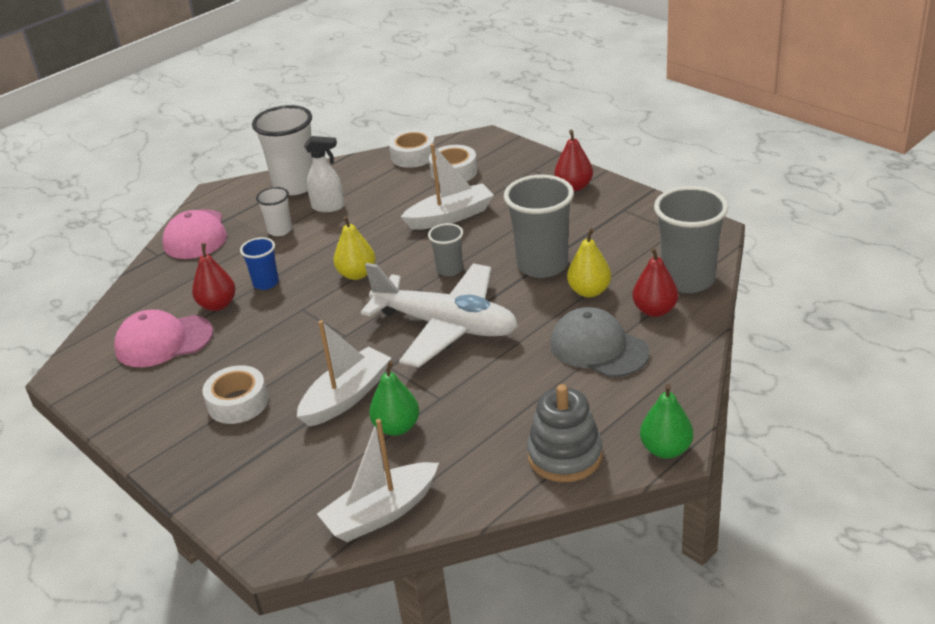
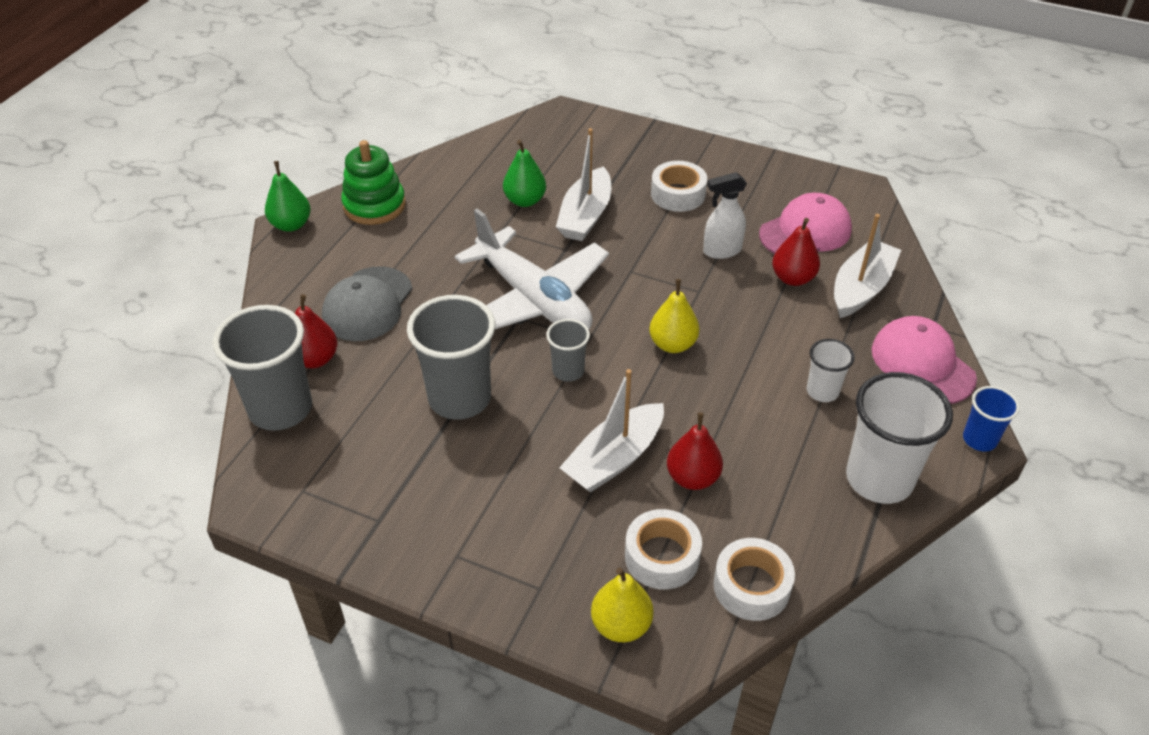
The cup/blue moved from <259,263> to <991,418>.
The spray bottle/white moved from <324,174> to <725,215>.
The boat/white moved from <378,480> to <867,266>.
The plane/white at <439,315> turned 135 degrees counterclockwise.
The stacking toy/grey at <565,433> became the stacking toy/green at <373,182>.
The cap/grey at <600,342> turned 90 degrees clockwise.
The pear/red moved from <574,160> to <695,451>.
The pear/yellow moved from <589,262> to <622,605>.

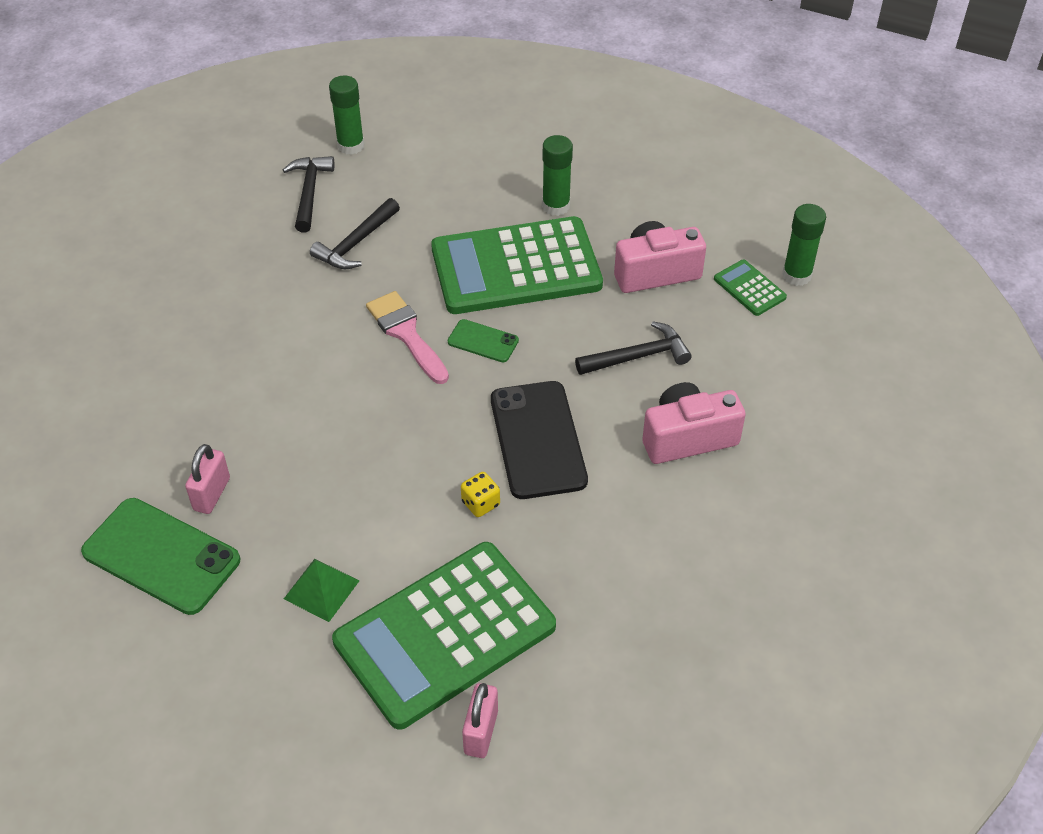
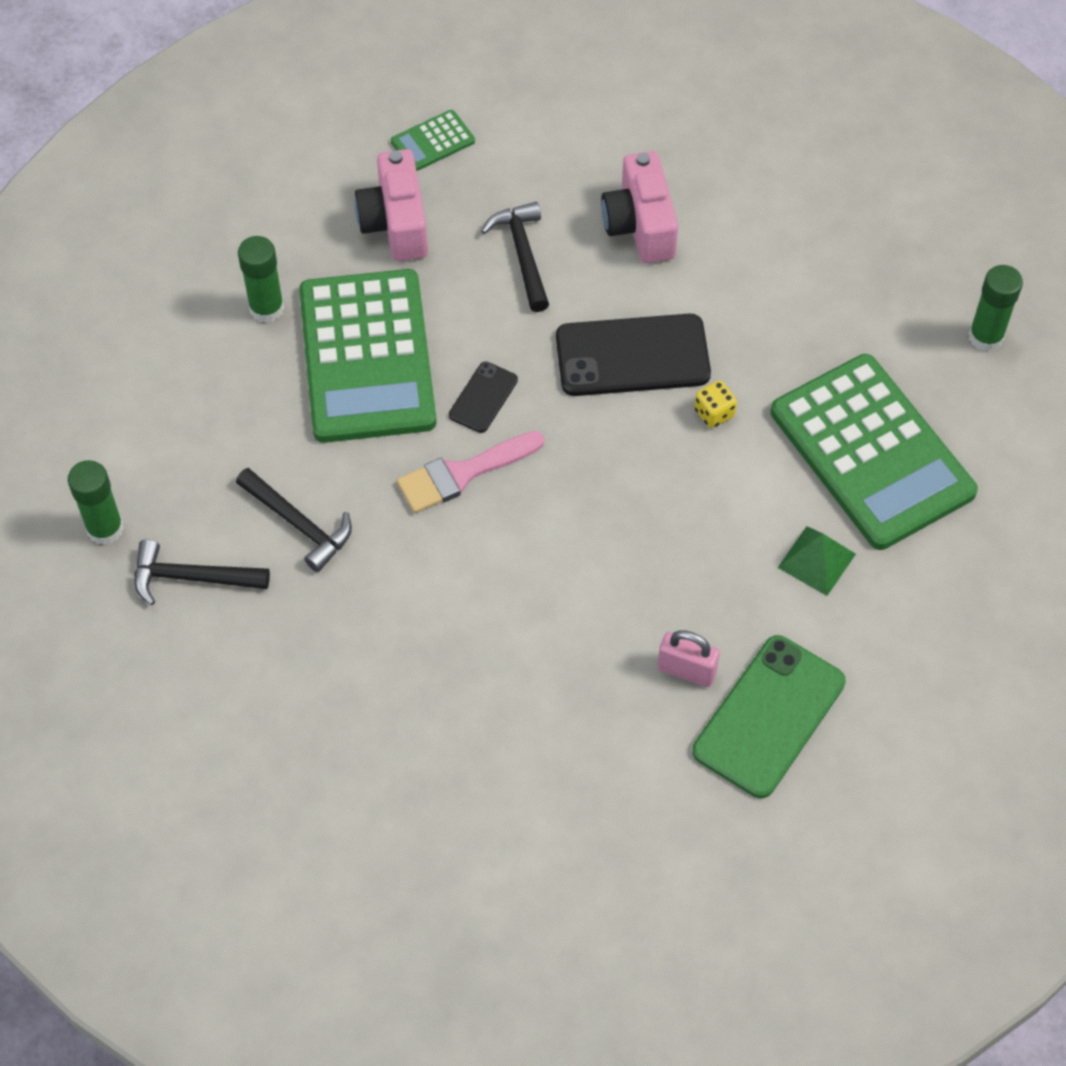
The phone/green at <483,340> became the phone/black at <483,397>.
The padlock/pink at <480,720> disappeared.
The glue stick/green moved from <804,245> to <996,308>.

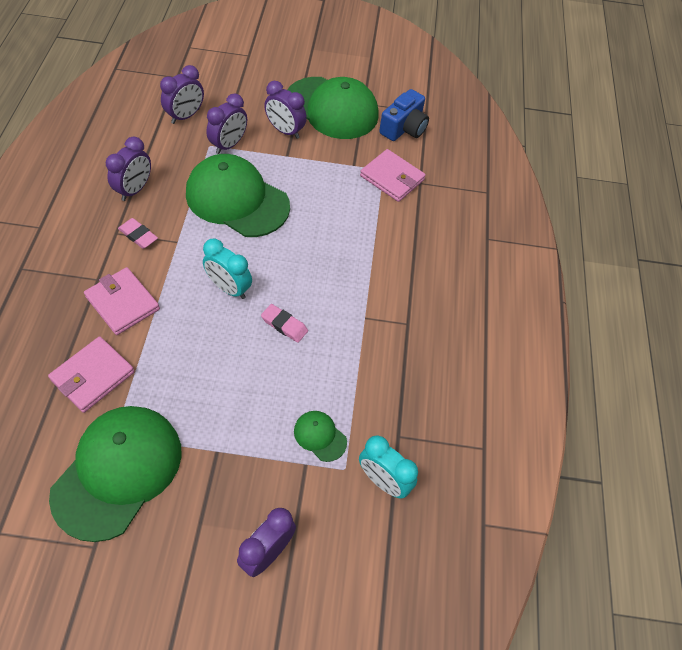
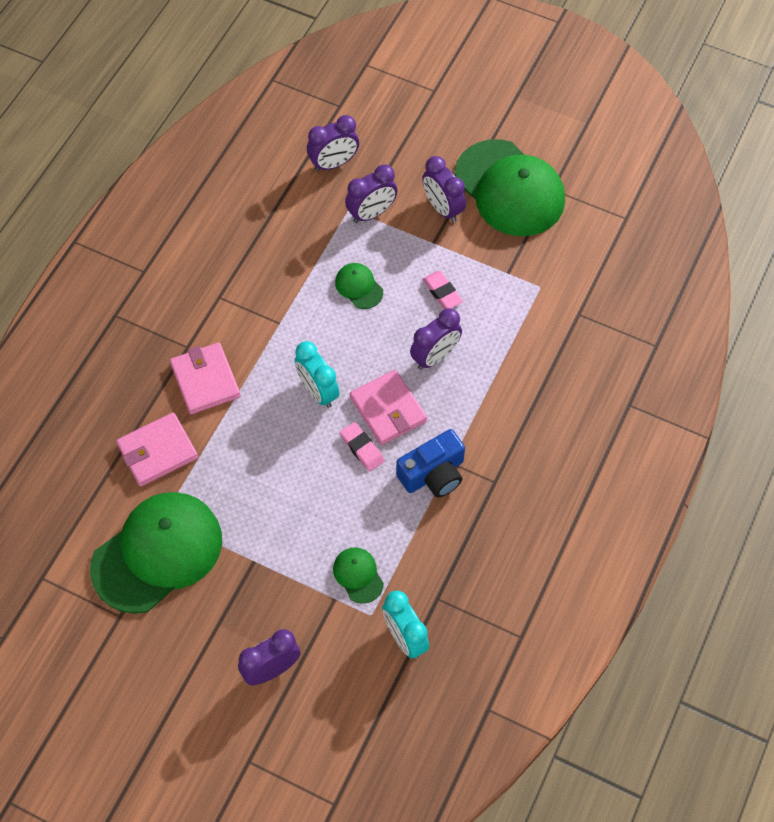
The clock/purple moved from <128,169> to <436,339>.
The eraser/pink moved from <138,233> to <443,290>.
The cap/green at <238,195> changed to 0.43 times the size.
The wallet/pink moved from <393,175> to <388,407>.
The camera/blue moved from <404,115> to <430,463>.

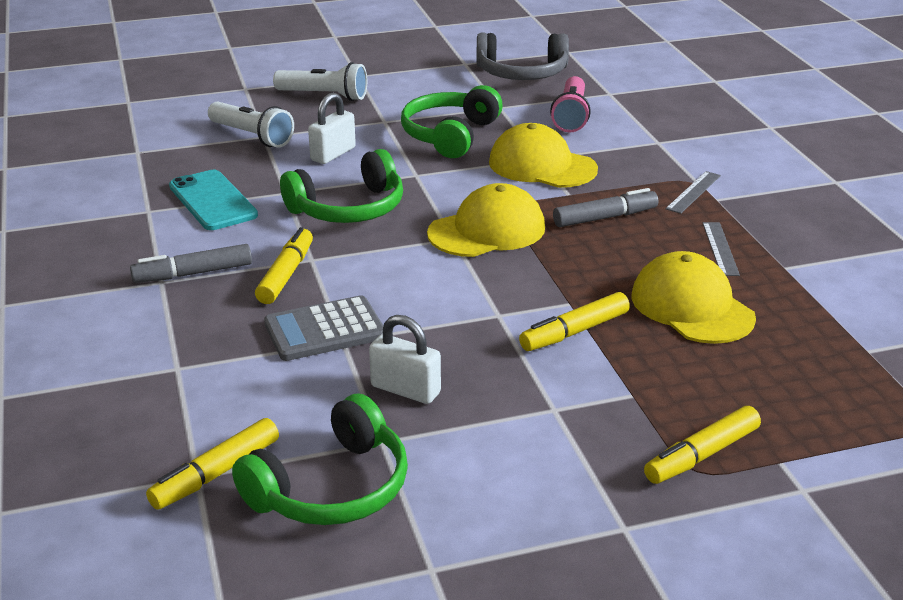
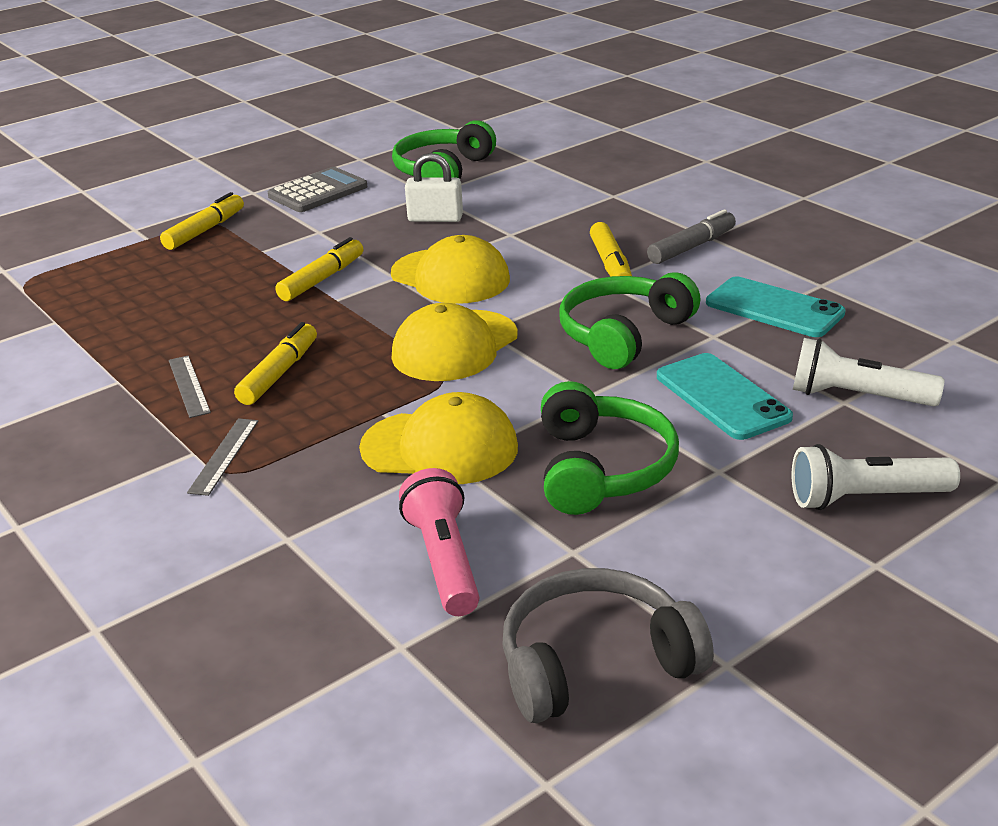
The marker/yellow moved from <212,463> to <275,363>.
The calculator/grey moved from <323,328> to <317,189>.
The padlock/white at <332,128> was replaced by the phone/turquoise at <725,396>.
The marker/grey at <605,207> disappeared.
The cap/yellow moved from <694,297> to <450,269>.

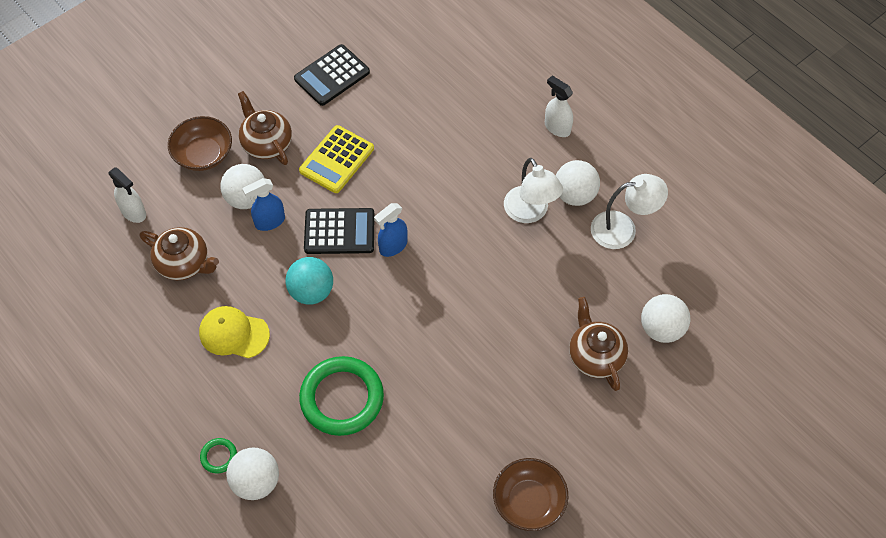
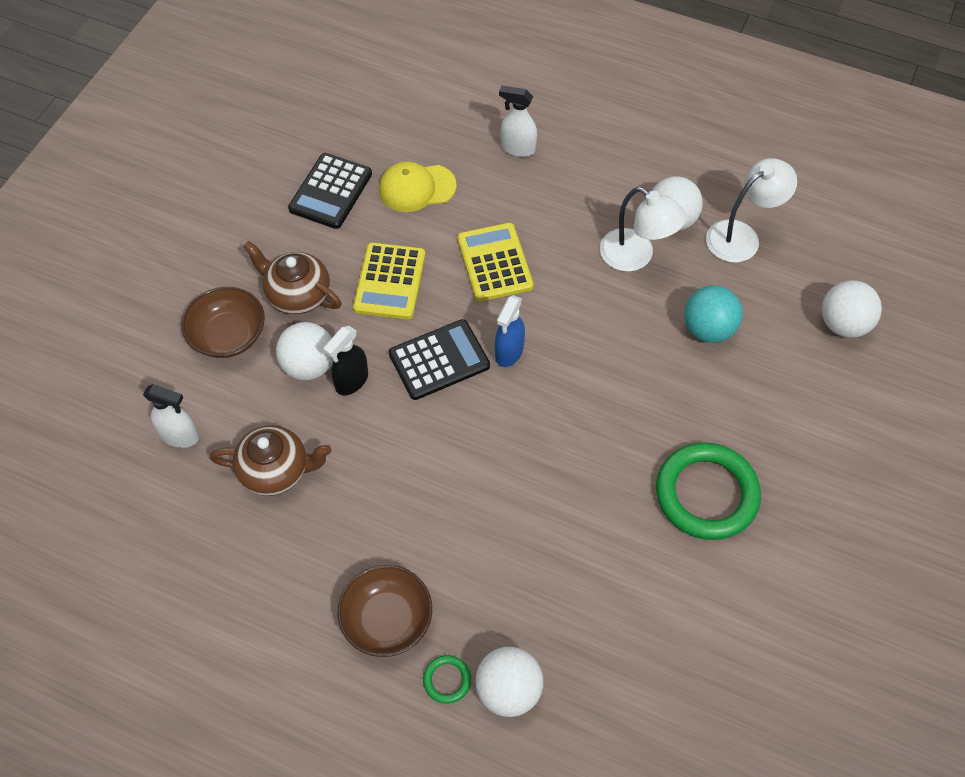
The cap/yellow moved from <234,332> to <417,186>.
The spray bottle/blue at <263,204> became the spray bottle/black at <345,360>.
The ball/turquoise moved from <309,281> to <713,314>.
The ring/green moved from <341,396> to <708,491>.
The bowl/brown moved from <530,494> to <385,611>.
The spray bottle/white moved from <559,106> to <518,121>.
The teapot/brown at <598,344> disappeared.
The calculator/yellow at <495,262> appeared.

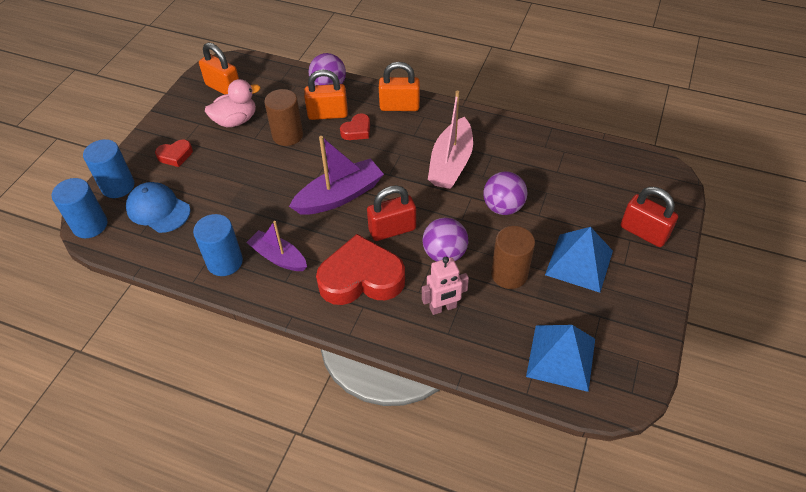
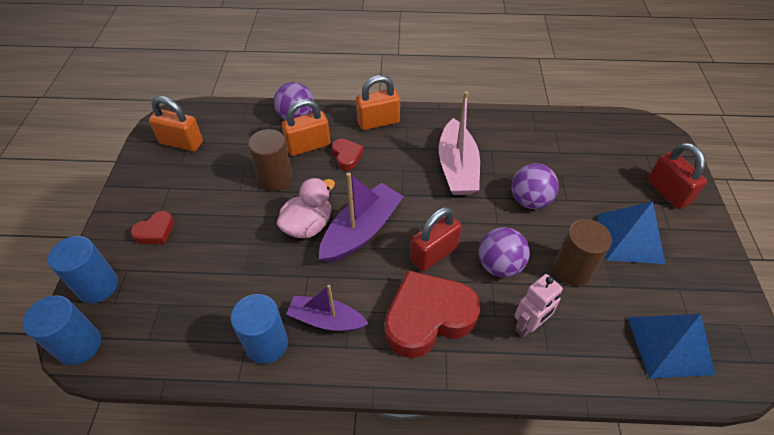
The cap/blue at <158,207> disappeared.
The duck/pink moved from <232,103> to <306,208>.
The heart/red at <355,126> turned 45 degrees counterclockwise.
The padlock/red at <649,217> turned 45 degrees clockwise.

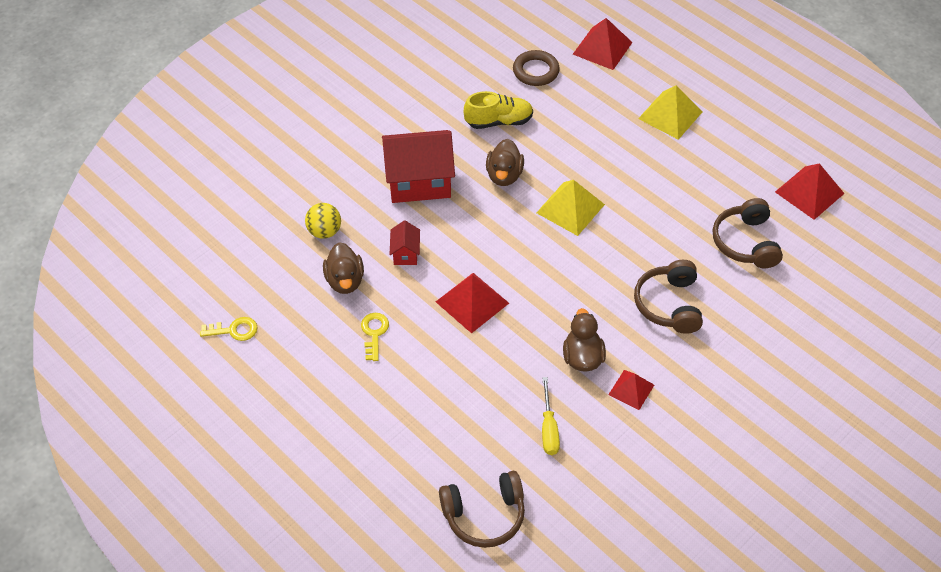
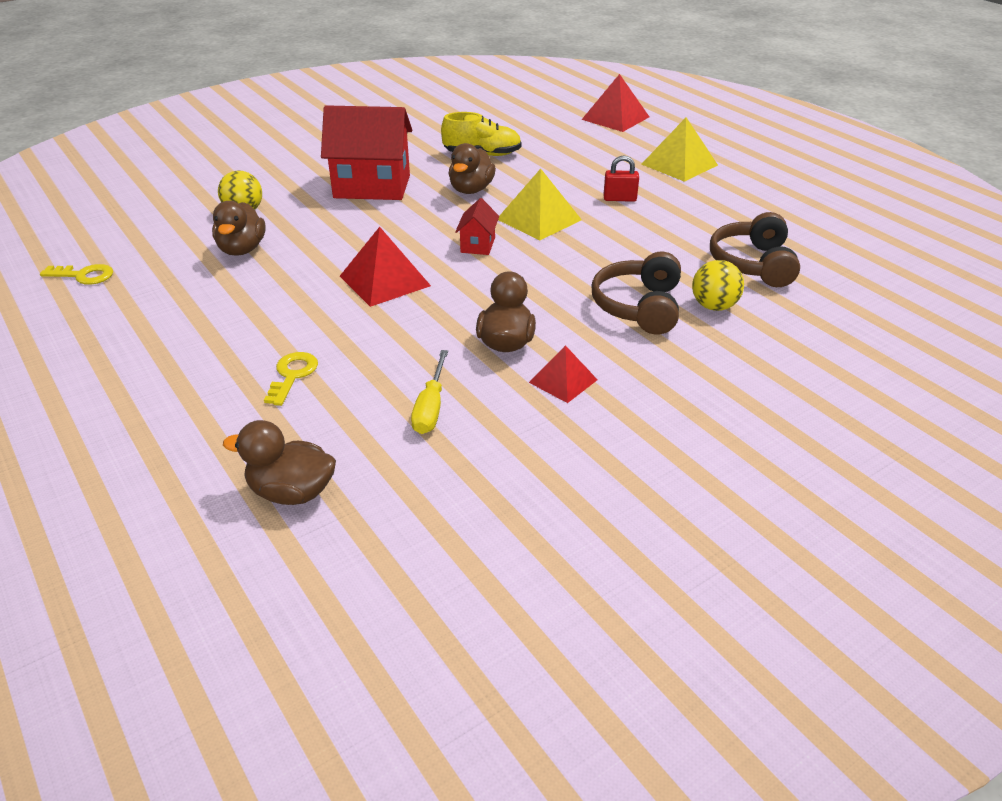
The key/yellow moved from <375,337> to <291,379>.
The house/red moved from <405,243> to <477,226>.
The headphones/brown at <482,509> was replaced by the duck/brown at <279,462>.
The ring/brown at <536,68> disappeared.
The pyramid/red at <810,191> disappeared.
The padlock/red at <621,178> appeared.
The ball/yellow at <718,285> appeared.

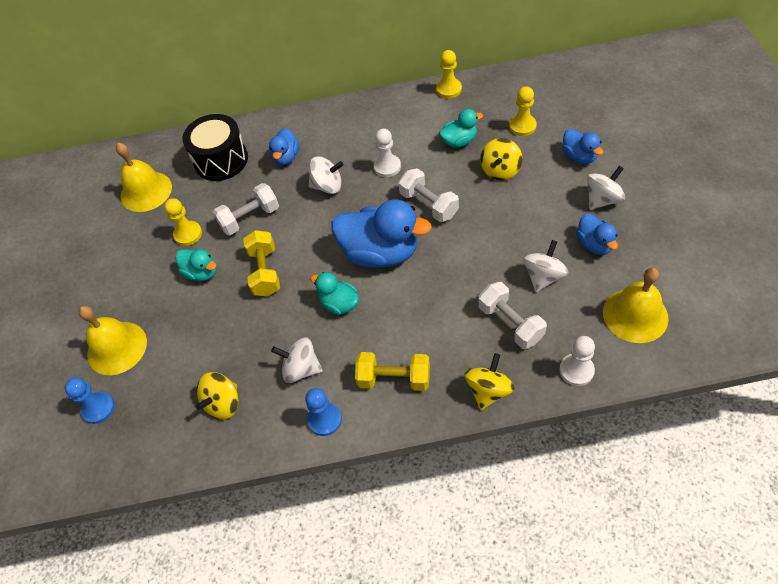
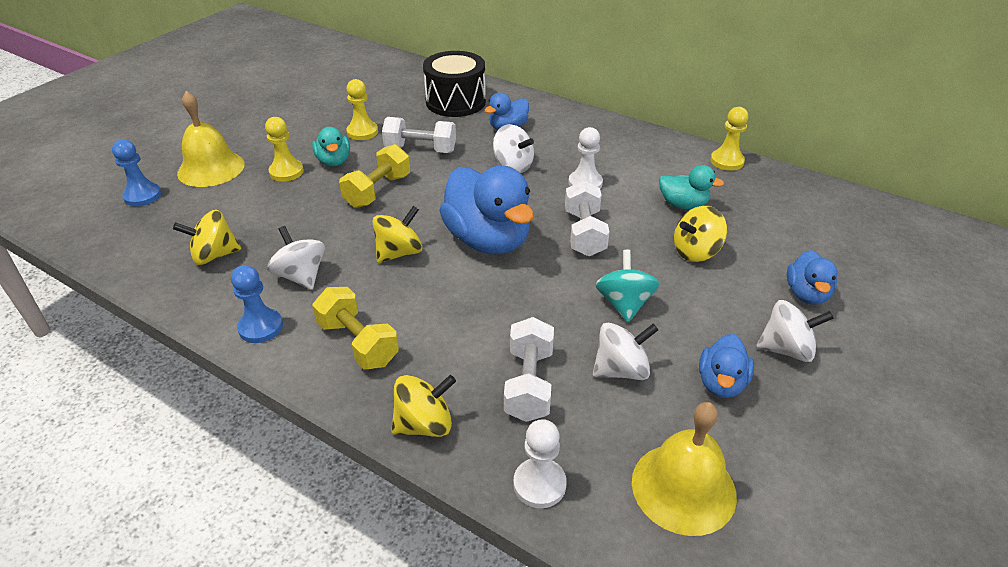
The bell/yellow at <144,177> disappeared.
The duck/turquoise at <334,293> was replaced by the spinning top/yellow at <397,234>.
The pawn/yellow moved from <523,111> to <284,149>.
The spinning top/turquoise at <628,286> appeared.

